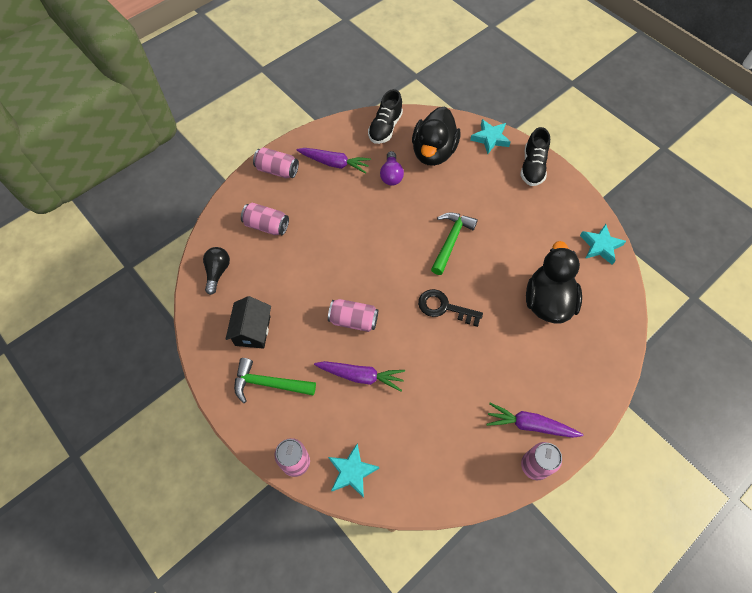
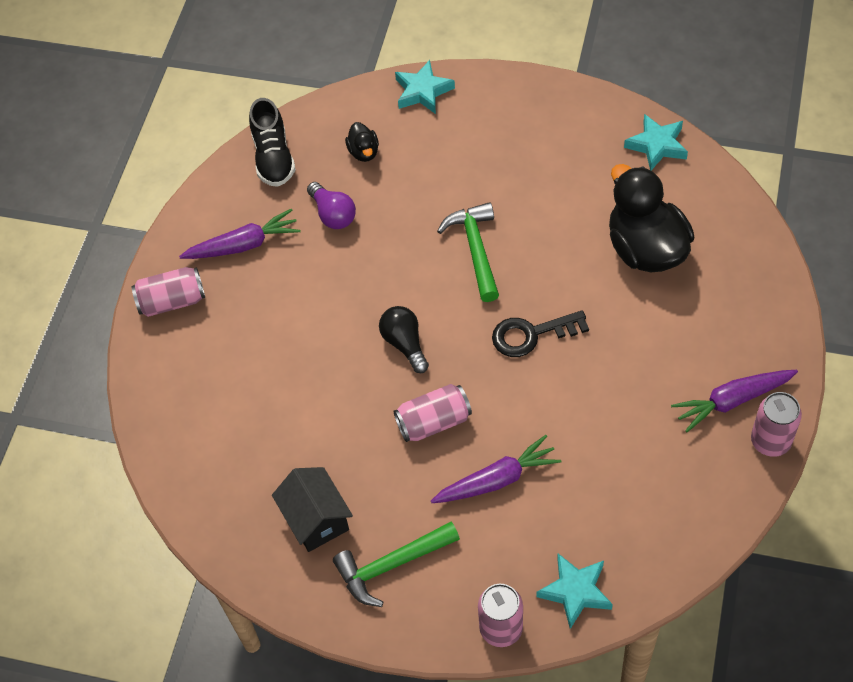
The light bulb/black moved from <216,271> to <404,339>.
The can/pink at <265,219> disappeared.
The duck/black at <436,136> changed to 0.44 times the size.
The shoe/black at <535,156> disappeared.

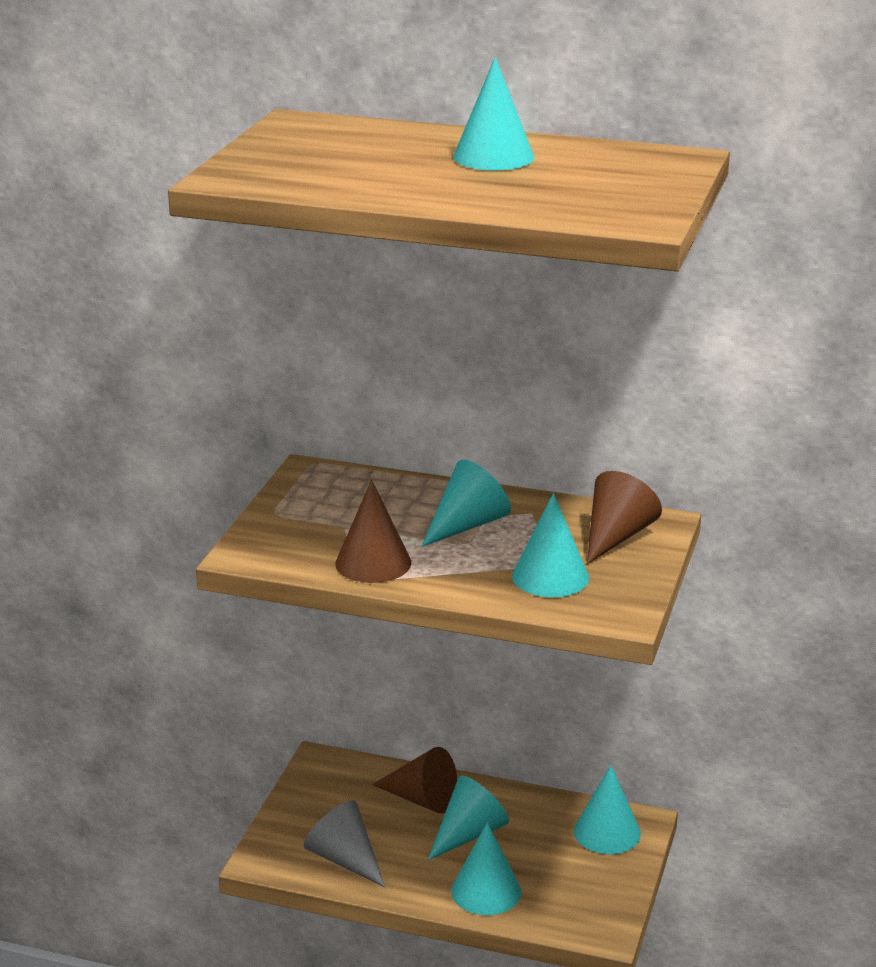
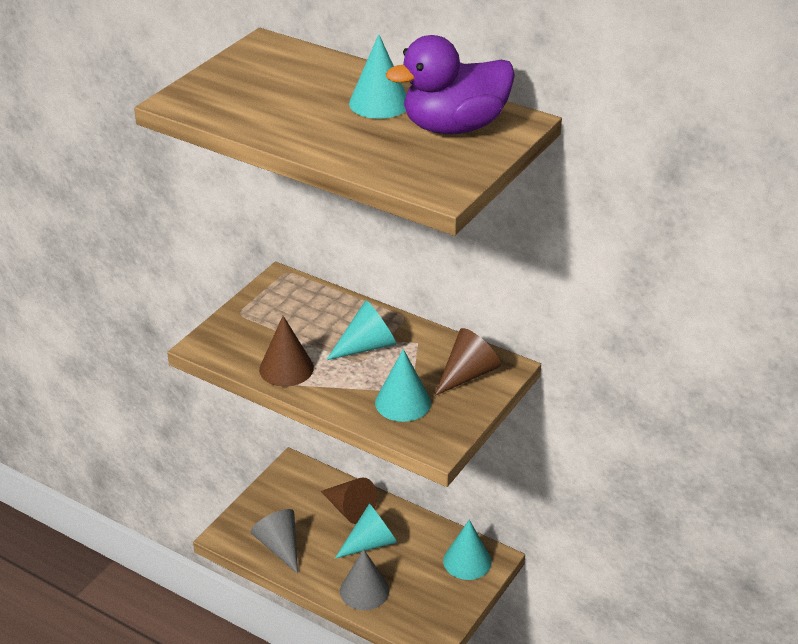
The cone/turquoise at <486,868> became the cone/grey at <364,579>.
The duck/purple at <450,84> appeared.

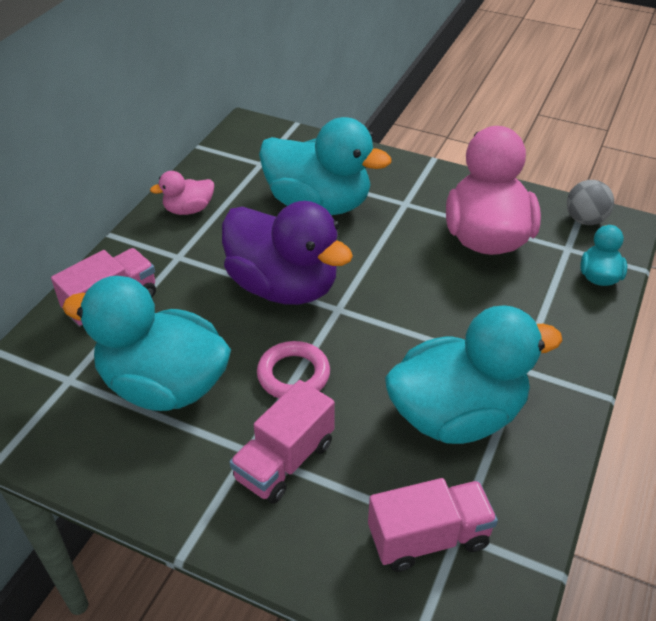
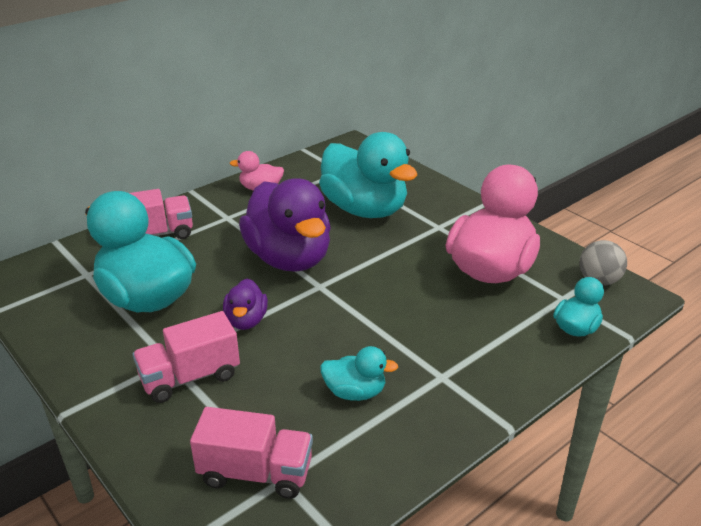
The ring/pink at <293,369> was replaced by the duck/purple at <245,304>.
The duck/turquoise at <474,375> changed to 0.47 times the size.

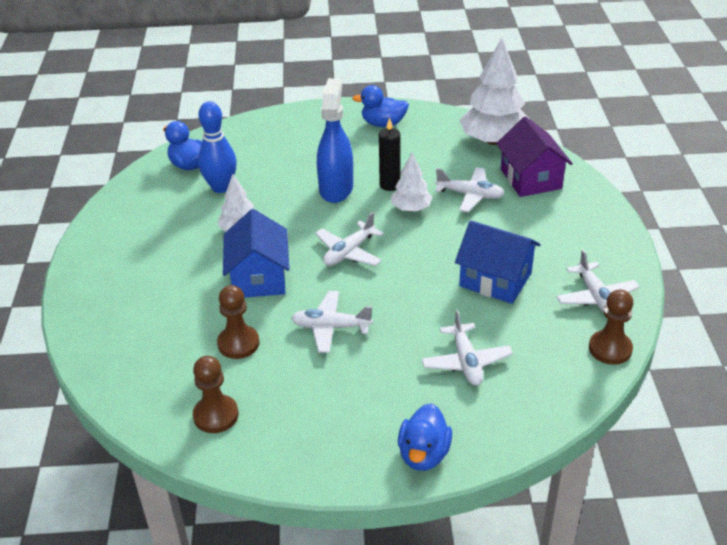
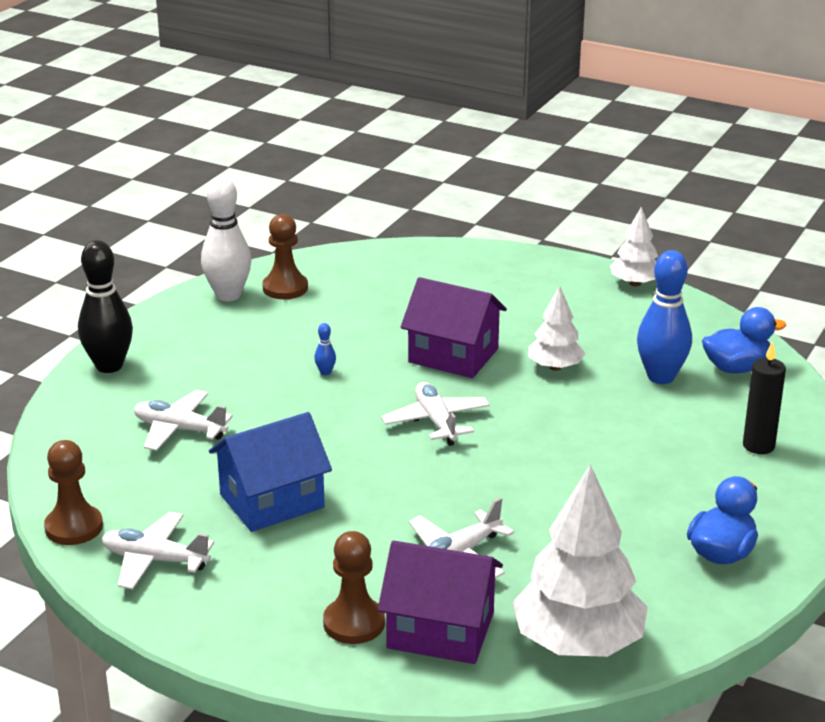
The pawn/brown moved from <238,322> to <354,587>.
The house/blue at <256,253> became the house/purple at <454,327>.
The plane/white at <332,322> was replaced by the bowling pin/blue at <325,349>.
The spray bottle/blue at <335,140> disappeared.
The candle/black moved from <389,154> to <764,397>.
The tree/white moved from <412,182> to <634,246>.
The duck/blue at <425,437> was replaced by the bowling pin/black at <105,306>.
The bowling pin/white at <226,238> appeared.

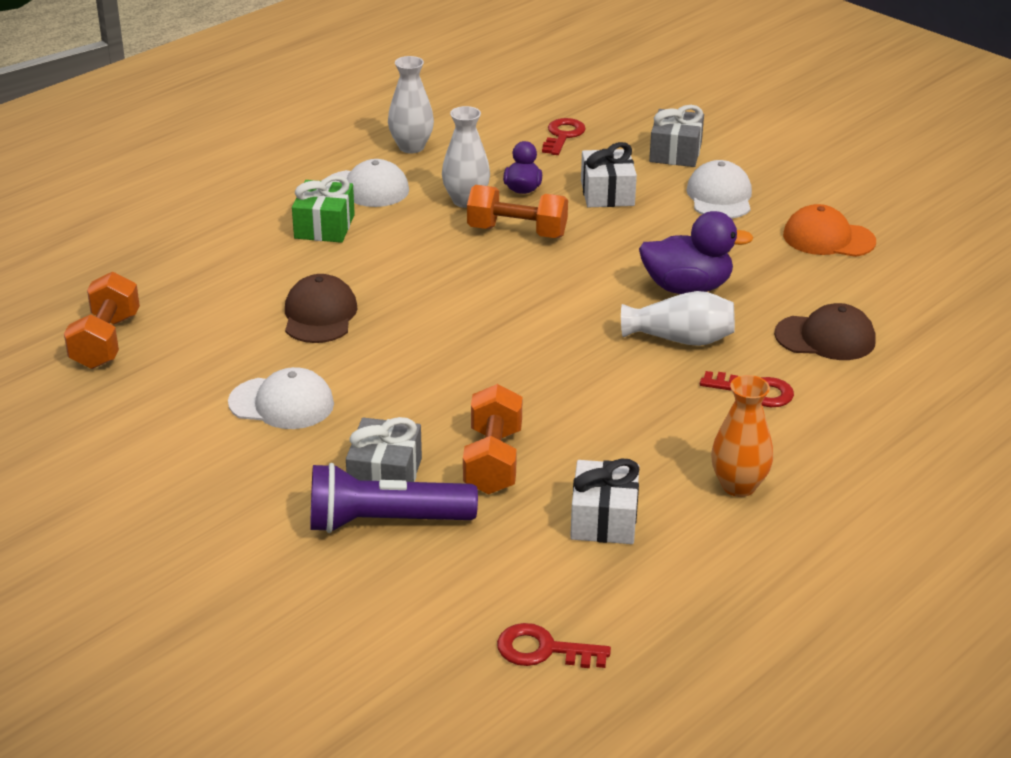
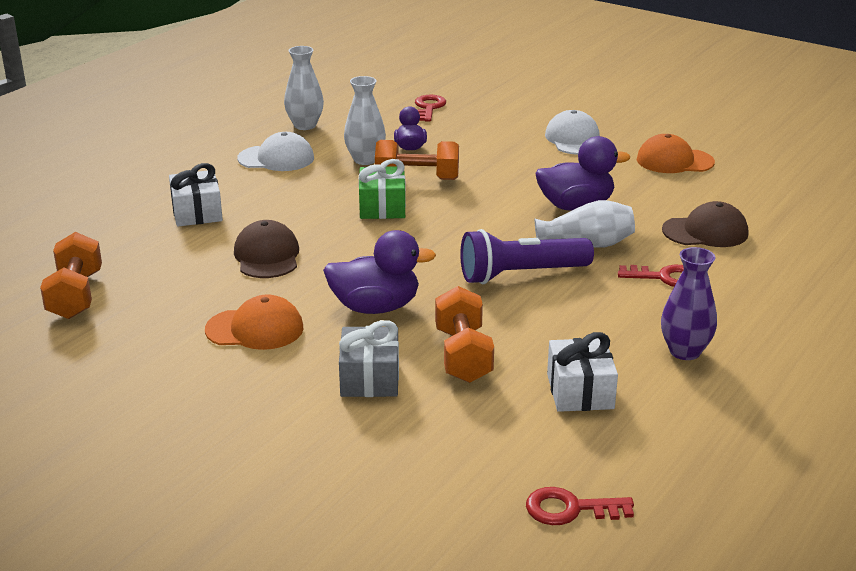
The cap/white at <281,398> became the cap/orange at <254,322>.
The gift/green moved from <323,209> to <382,189>.
The flashlight/purple moved from <394,498> to <527,256>.
The gift/white moved from <609,174> to <196,195>.
The gift/grey at <676,136> disappeared.
The vase/orange at <742,436> became the vase/purple at <689,303>.
The duck/purple at <379,272> appeared.

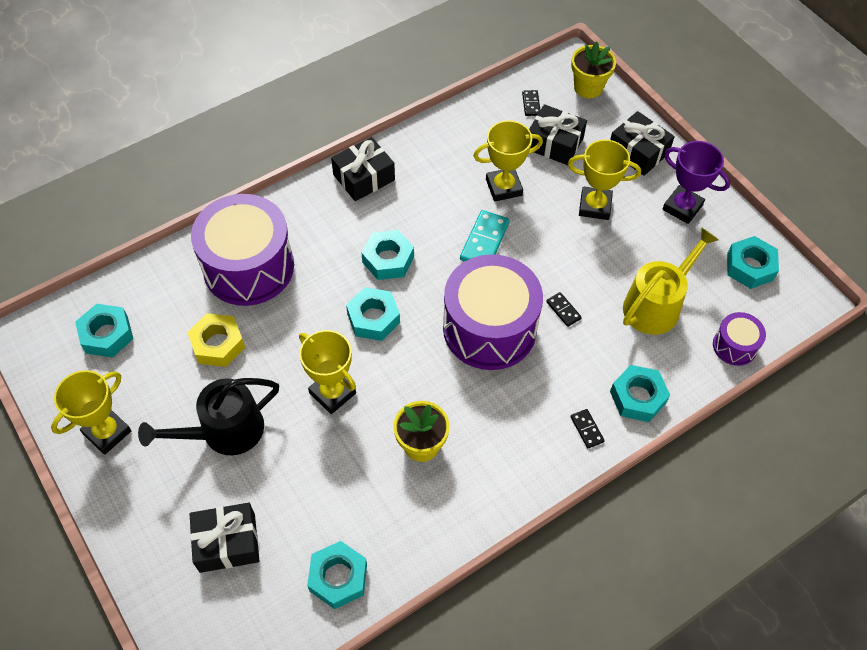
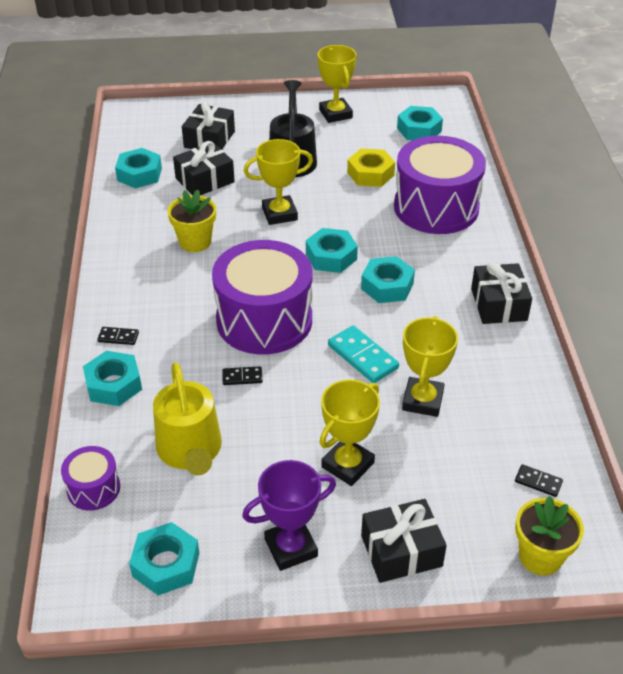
The gift/black moved from <558,134> to <204,168>.

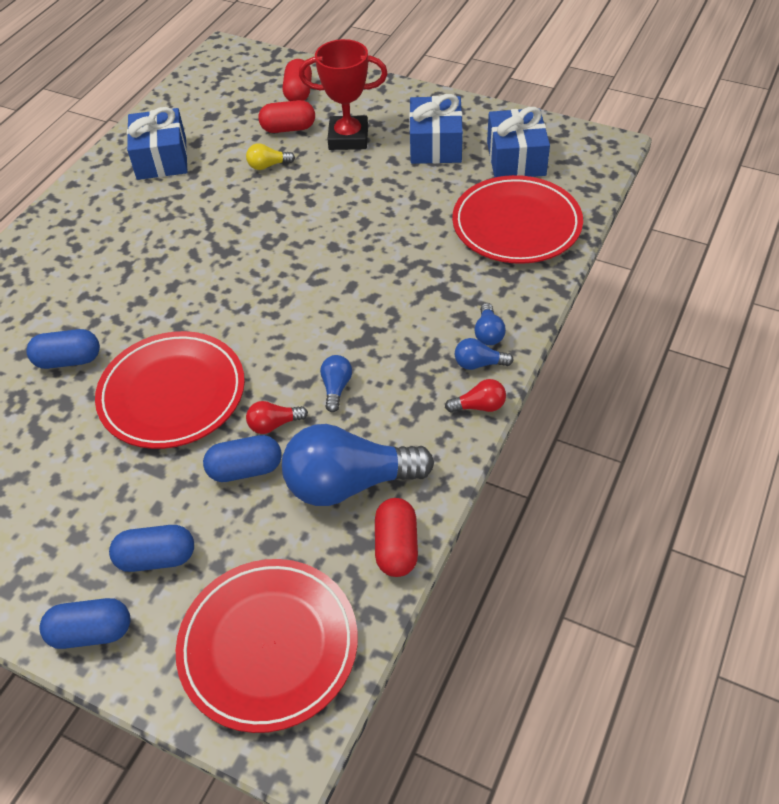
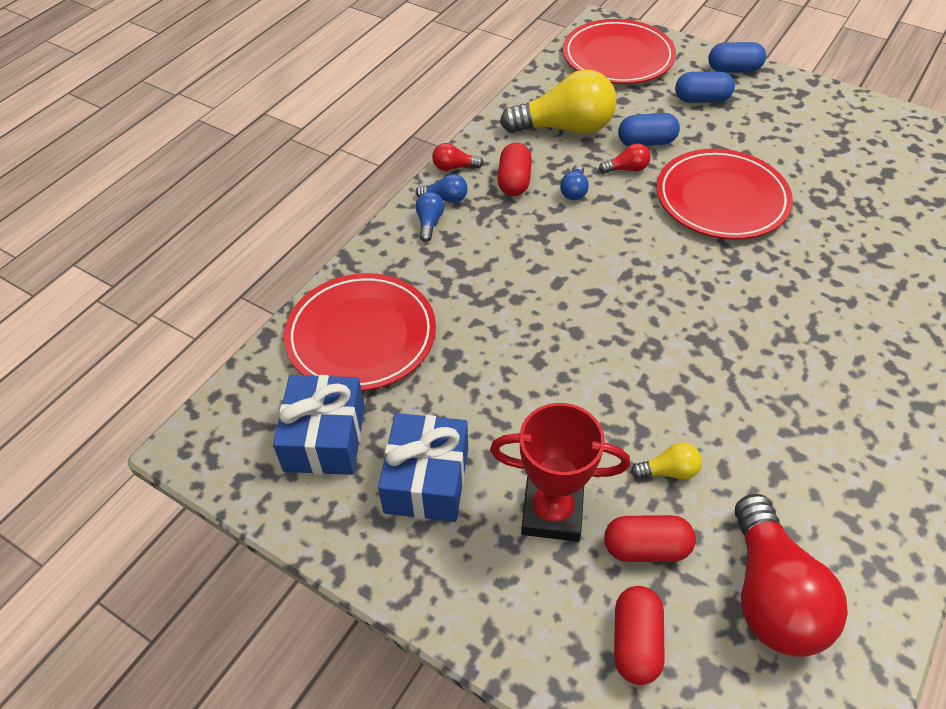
The capsule/blue at <63,349> disappeared.
The gift/blue at <157,143> disappeared.
The light bulb/blue at <358,465> became the light bulb/yellow at <558,101>.
The capsule/red moved from <396,537> to <515,169>.
The light bulb/red at <791,575> appeared.

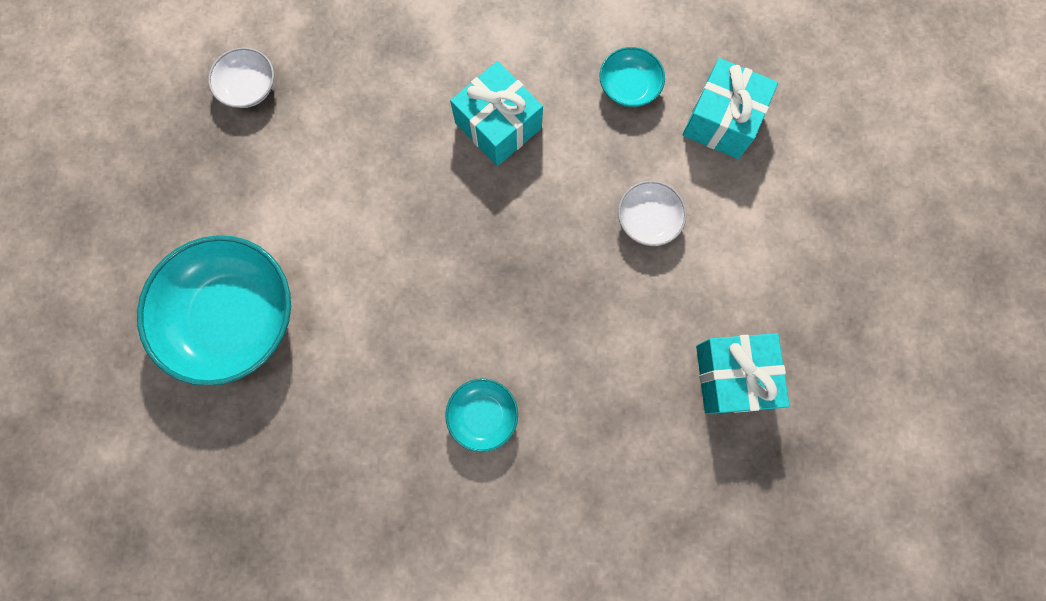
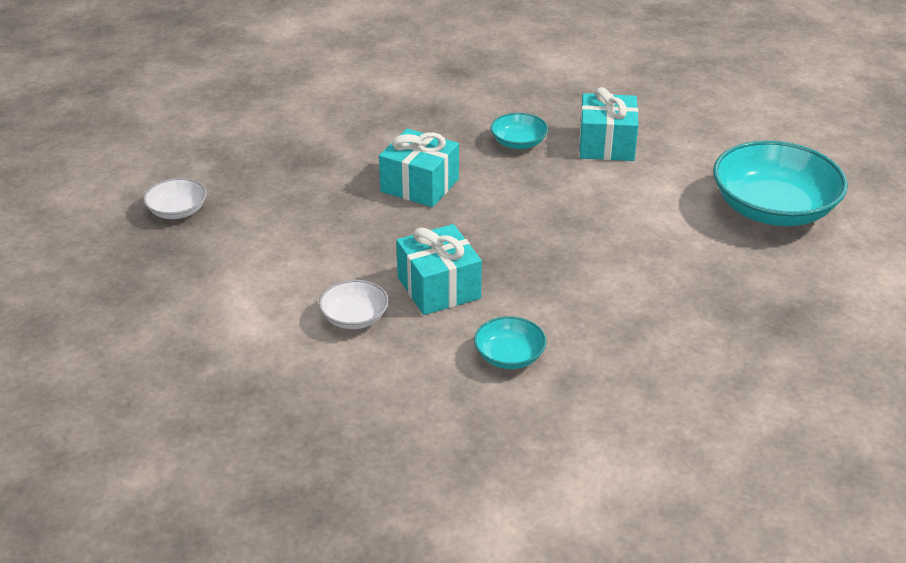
The bowl/turquoise moved from <214,310> to <780,183>.
The bowl/white moved from <652,213> to <354,304>.
The gift/turquoise moved from <743,373> to <439,269>.

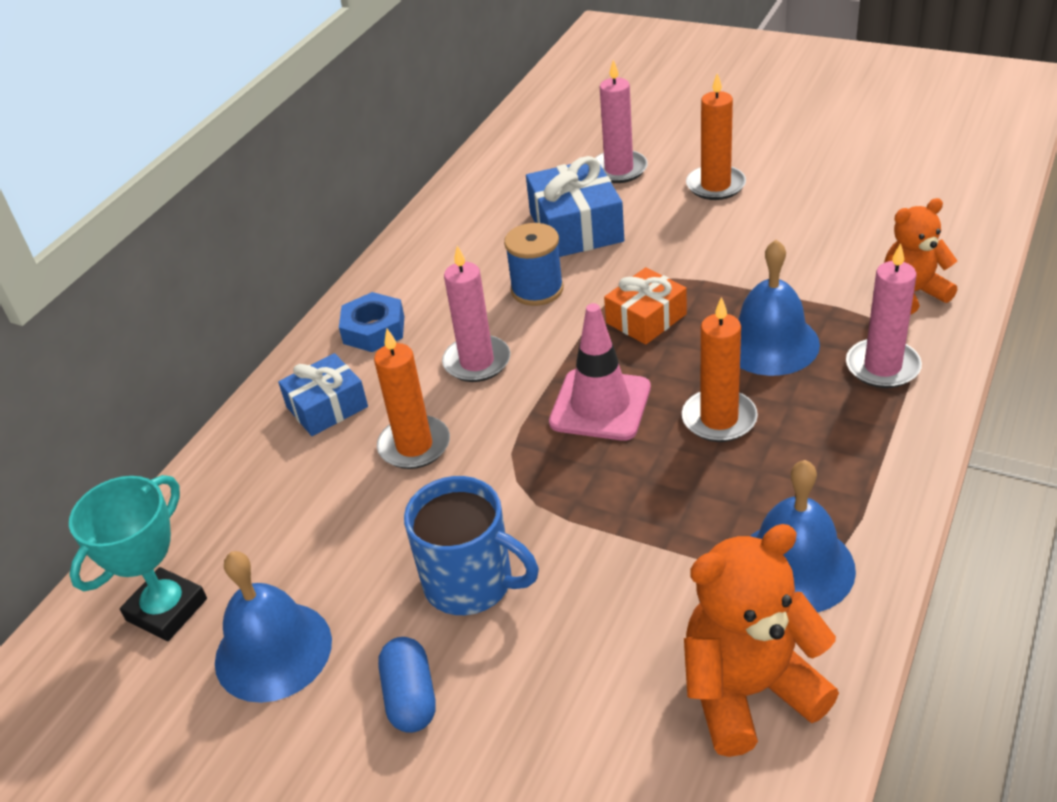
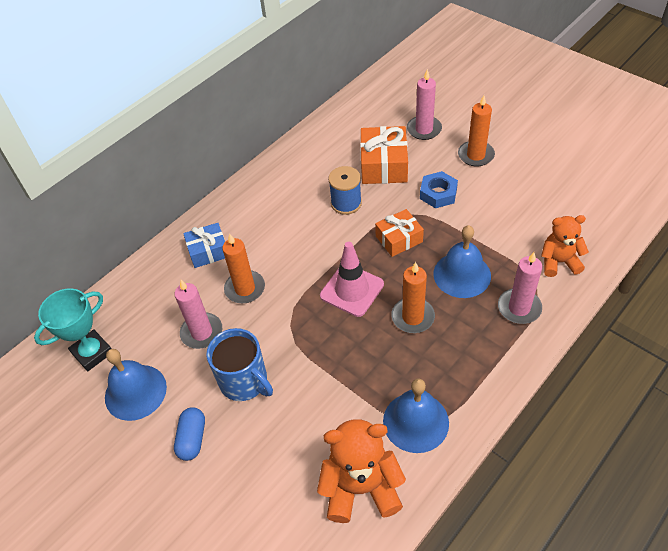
The nut/blue moved from <371,322> to <439,189>.
The candle/pink moved from <476,314> to <198,314>.
The gift/blue at <575,206> became the gift/orange at <384,155>.

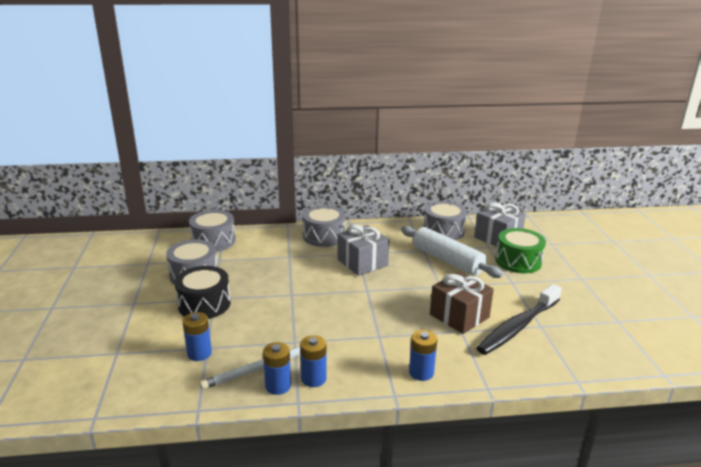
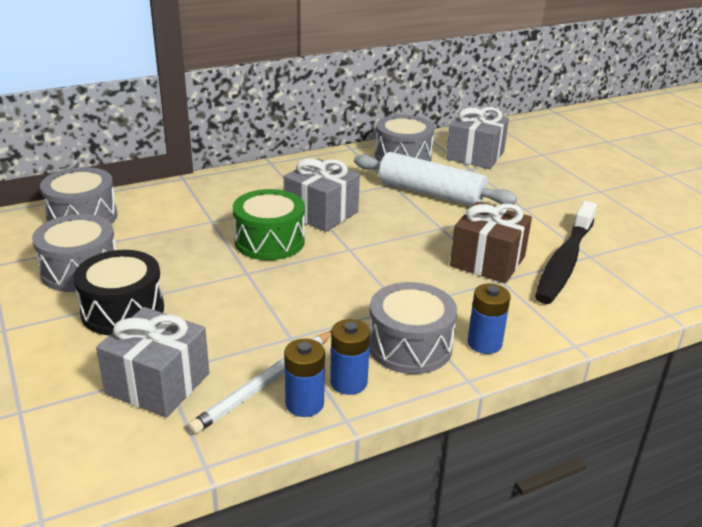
The battery/blue at <197,336> was replaced by the gift/grey at <152,362>.
The drum/grey moved from <324,226> to <413,328>.
The drum/green moved from <520,250> to <269,224>.

